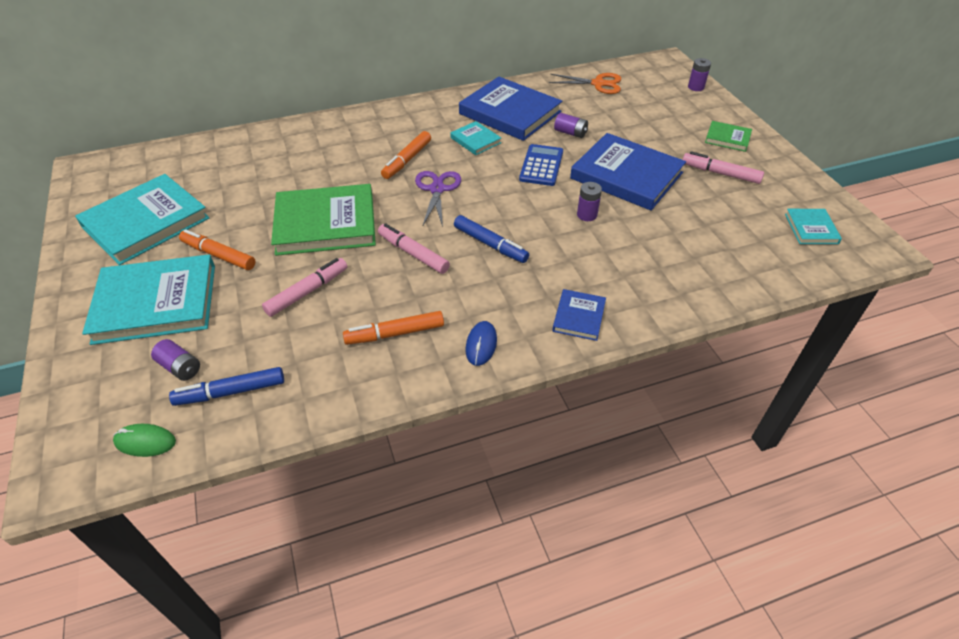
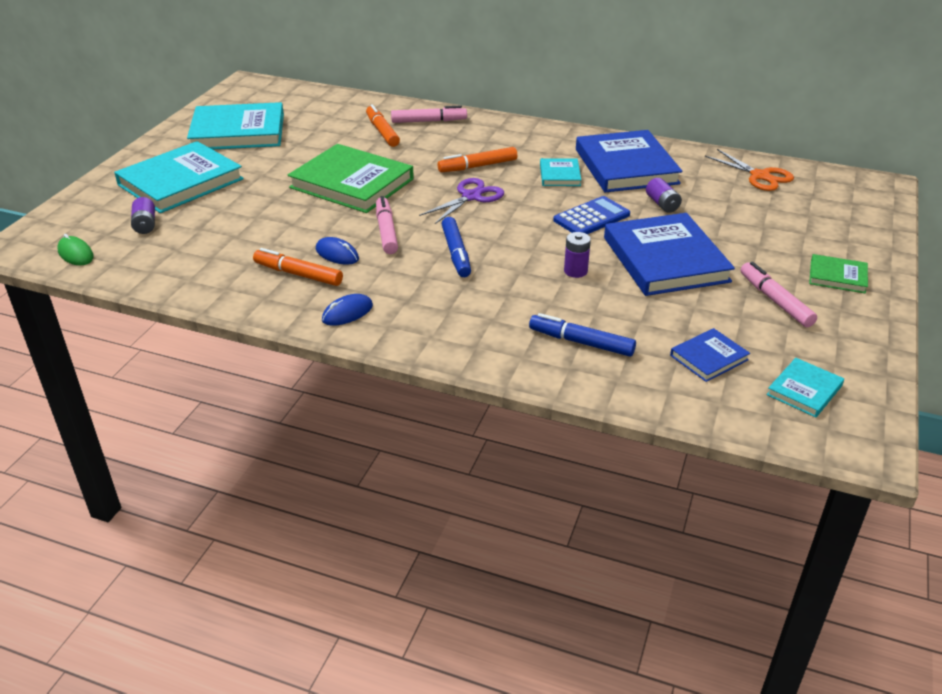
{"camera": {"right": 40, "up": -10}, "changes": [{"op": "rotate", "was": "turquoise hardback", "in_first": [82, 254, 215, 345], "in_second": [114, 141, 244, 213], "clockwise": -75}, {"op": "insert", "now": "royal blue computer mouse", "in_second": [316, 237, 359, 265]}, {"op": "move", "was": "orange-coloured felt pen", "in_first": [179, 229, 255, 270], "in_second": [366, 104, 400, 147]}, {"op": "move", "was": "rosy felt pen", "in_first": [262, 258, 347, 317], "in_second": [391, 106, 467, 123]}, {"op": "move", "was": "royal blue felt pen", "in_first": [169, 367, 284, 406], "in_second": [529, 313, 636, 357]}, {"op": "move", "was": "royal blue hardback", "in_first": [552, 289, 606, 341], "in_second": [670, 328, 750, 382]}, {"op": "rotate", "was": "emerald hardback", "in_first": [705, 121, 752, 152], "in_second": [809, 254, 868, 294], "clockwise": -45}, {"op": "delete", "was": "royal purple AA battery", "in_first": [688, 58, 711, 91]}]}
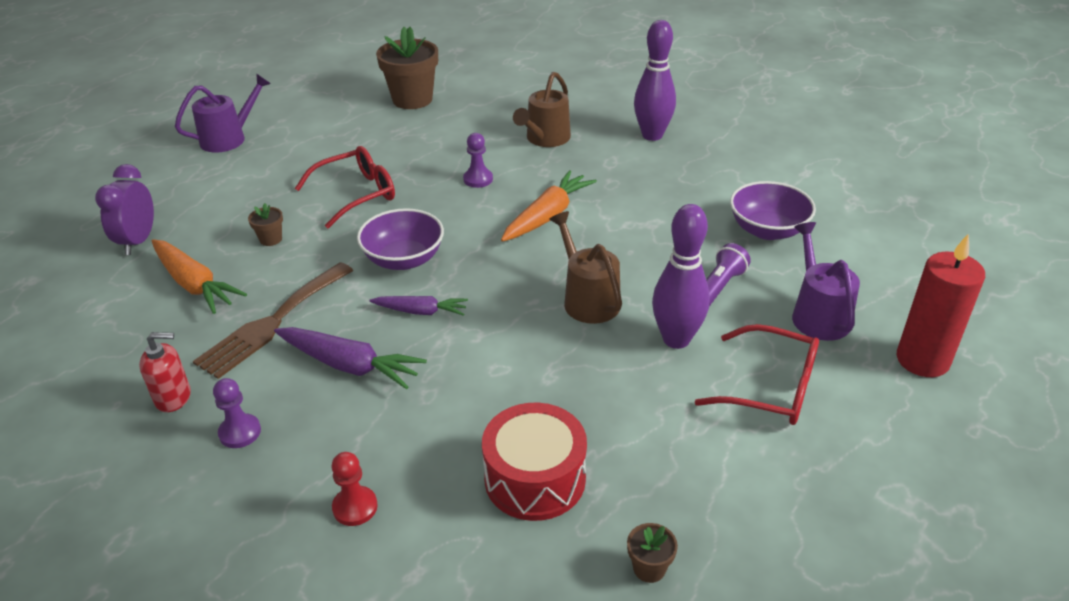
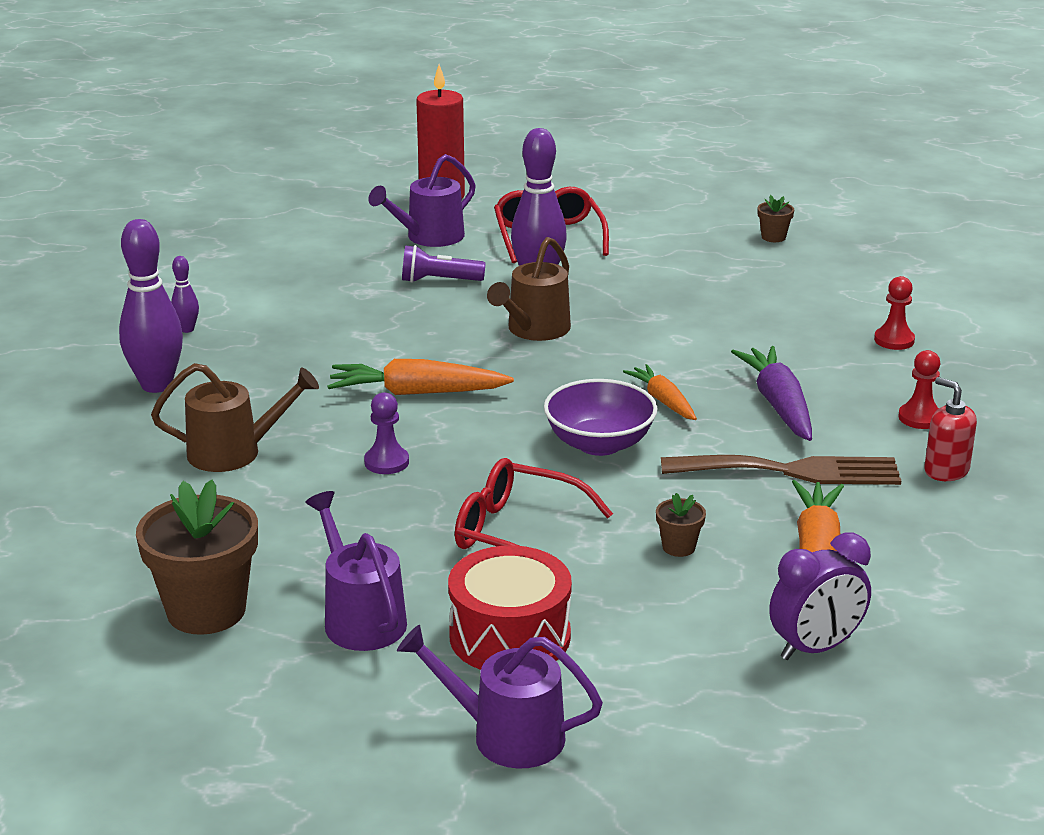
{"camera": {"right": -125, "up": -10}, "changes": [{"op": "insert", "now": "royal purple tenpin", "in_second": [171, 256, 199, 333]}, {"op": "insert", "now": "royal purple sprinkling can", "in_second": [305, 491, 407, 651]}, {"op": "move", "was": "crimson drum", "in_first": [482, 403, 587, 521], "in_second": [448, 545, 572, 670]}, {"op": "recolor", "was": "royal purple toy carrot", "now": "orange-coloured toy carrot", "in_first": [369, 296, 468, 316], "in_second": [623, 364, 697, 420]}, {"op": "recolor", "was": "royal purple chess pawn", "now": "crimson chess pawn", "in_first": [213, 378, 261, 448], "in_second": [898, 350, 940, 429]}, {"op": "delete", "was": "royal purple serving bowl", "in_first": [730, 181, 816, 240]}]}
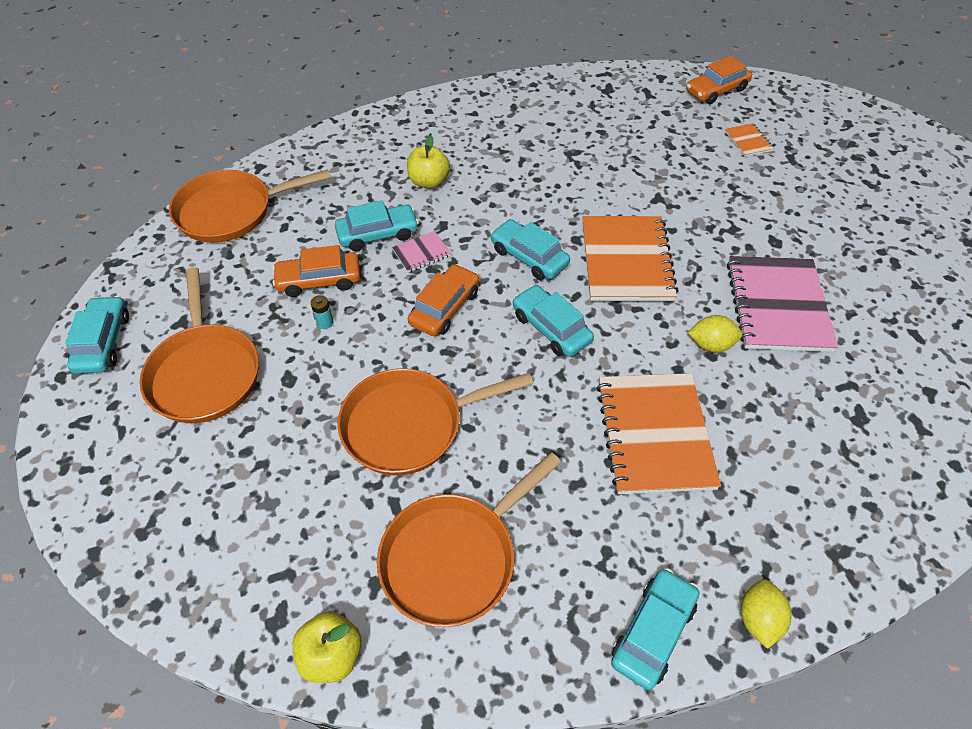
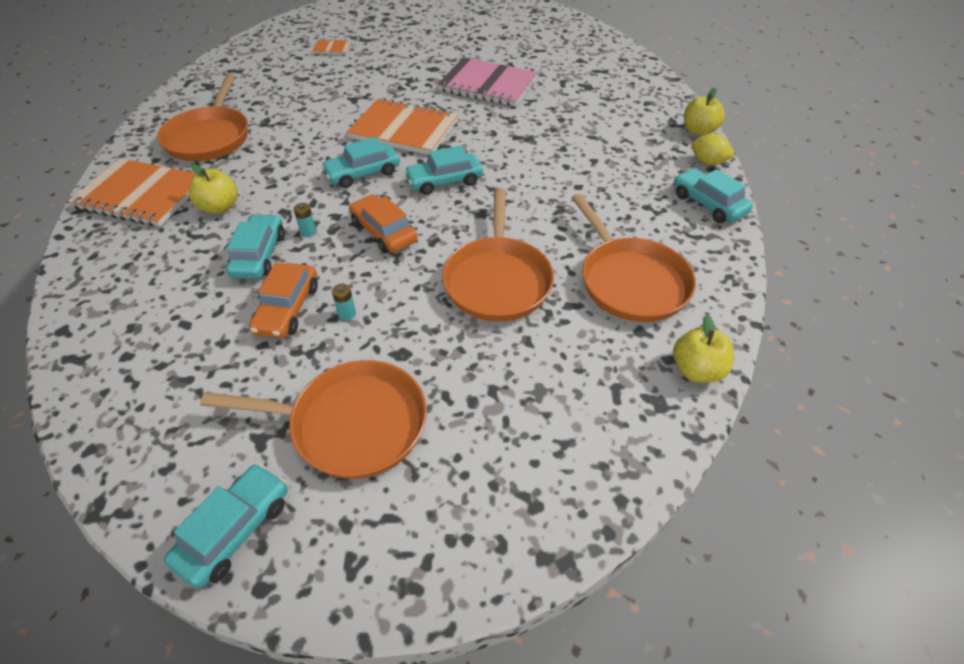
{"camera": {"right": -70, "up": -5}, "changes": [{"op": "move", "was": "orange-coloured notebook", "in_first": [597, 373, 721, 494], "in_second": [68, 158, 196, 227]}, {"op": "move", "was": "orange-coloured skillet", "in_first": [169, 169, 330, 243], "in_second": [157, 73, 248, 161]}, {"op": "rotate", "was": "turquoise automobile", "in_first": [65, 296, 129, 374], "in_second": [164, 464, 288, 588], "clockwise": 105}, {"op": "replace", "was": "rosy notebook", "now": "turquoise AA battery", "in_first": [392, 231, 451, 272], "in_second": [294, 203, 316, 237]}, {"op": "insert", "now": "yellow apple", "in_second": [684, 88, 725, 136]}, {"op": "delete", "was": "orange-coloured automobile", "in_first": [686, 56, 752, 104]}, {"op": "delete", "was": "yellow toy lemon", "in_first": [688, 315, 742, 352]}]}
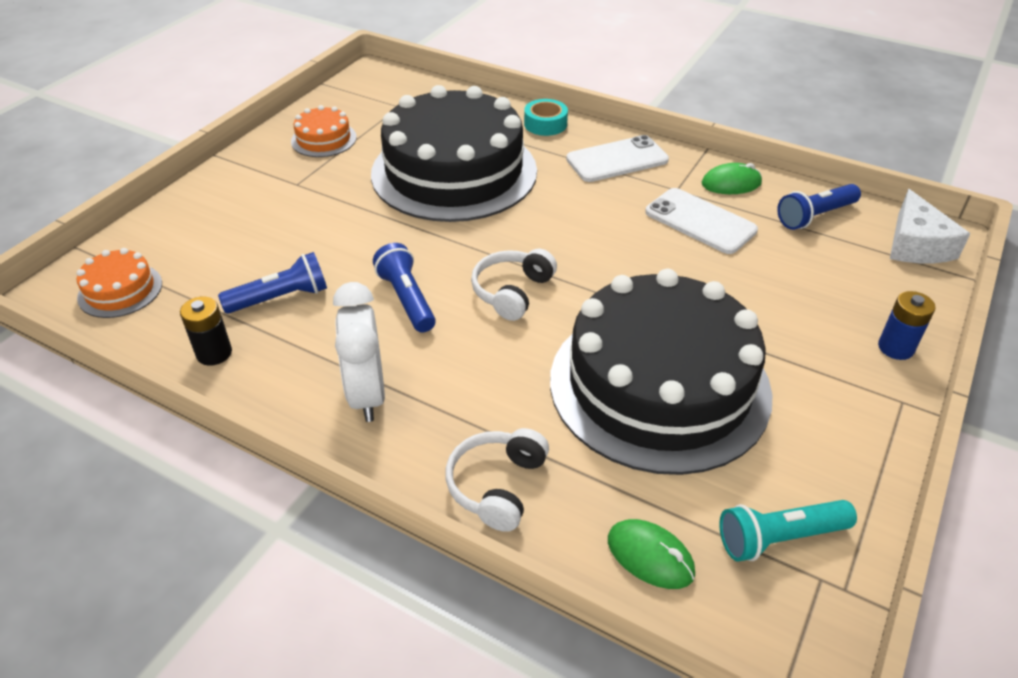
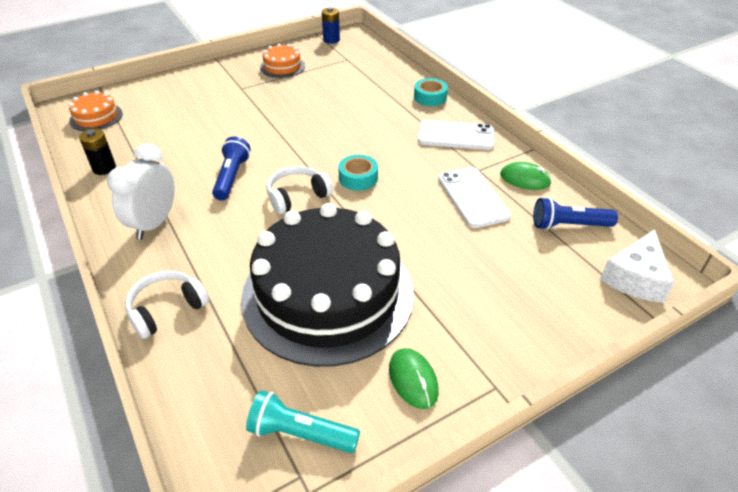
{"camera": {"right": 30, "up": 0}, "changes": [{"op": "move", "was": "royal blue AA battery", "in_first": [878, 291, 936, 360], "in_second": [322, 7, 340, 44]}, {"op": "insert", "now": "turquoise sticky tape", "in_second": [338, 155, 378, 191]}, {"op": "move", "was": "emerald computer mouse", "in_first": [608, 519, 695, 589], "in_second": [389, 348, 439, 409]}, {"op": "delete", "was": "royal blue flashlight", "in_first": [218, 252, 327, 314]}, {"op": "delete", "was": "black cake", "in_first": [371, 85, 537, 222]}]}
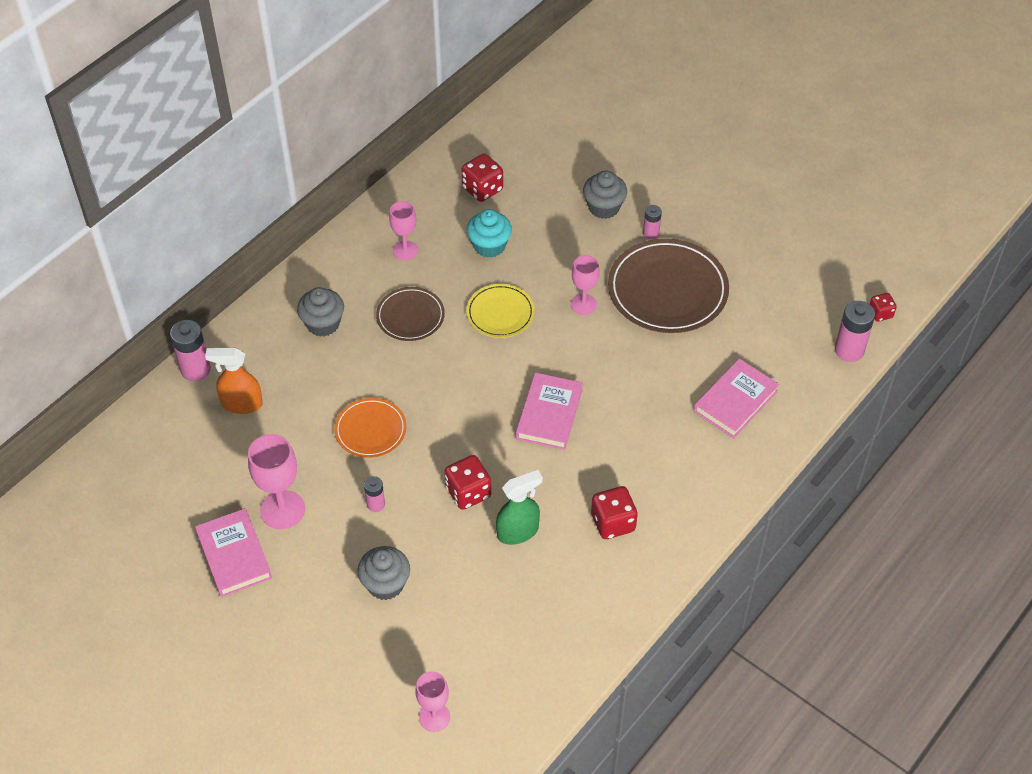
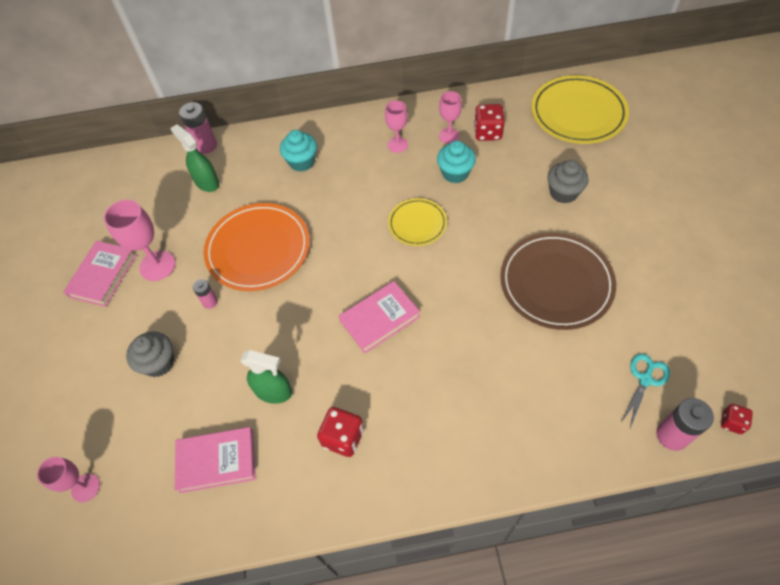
{"camera": {"right": 45, "up": 5}, "changes": [{"op": "recolor", "was": "orange-coloured spray bottle", "now": "emerald spray bottle", "in_first": [205, 348, 263, 414], "in_second": [170, 124, 219, 192]}, {"op": "move", "was": "rosy hardback", "in_first": [694, 359, 779, 438], "in_second": [175, 427, 256, 493]}, {"op": "resize", "was": "orange-coloured plate", "in_first": [334, 398, 407, 458], "in_second": [203, 203, 310, 291], "ratio": 1.79}, {"op": "recolor", "was": "grey cupcake", "now": "turquoise cupcake", "in_first": [297, 287, 344, 337], "in_second": [280, 130, 317, 172]}, {"op": "move", "was": "rosy wine glass", "in_first": [571, 255, 600, 315], "in_second": [439, 91, 462, 144]}, {"op": "insert", "now": "yellow plate", "in_second": [531, 75, 629, 144]}, {"op": "insert", "now": "turquoise pair of scissors", "in_second": [620, 354, 670, 428]}, {"op": "delete", "was": "dark brown plate", "in_first": [376, 287, 445, 341]}, {"op": "delete", "was": "crimson dice", "in_first": [444, 455, 491, 510]}, {"op": "delete", "was": "rosy AA battery", "in_first": [643, 205, 662, 240]}]}
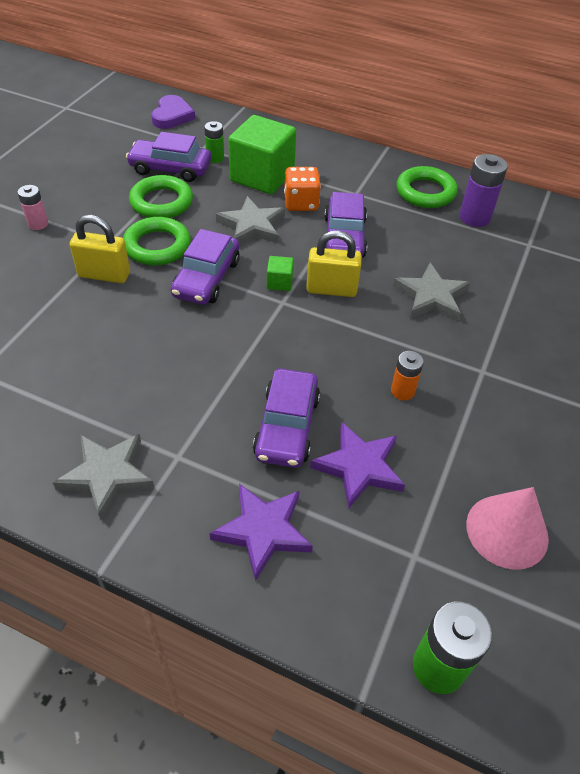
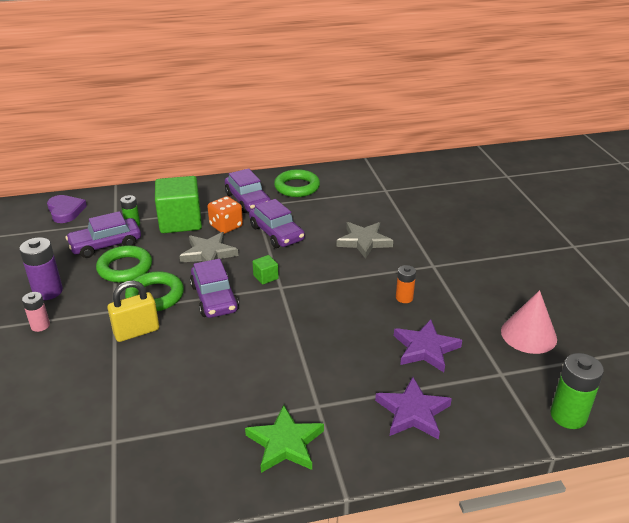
{"camera": {"right": -35, "up": -15}, "changes": [{"op": "move", "was": "royal purple AA battery", "in_first": [459, 154, 508, 227], "in_second": [19, 237, 63, 300]}, {"op": "move", "was": "royal purple automobile", "in_first": [253, 369, 320, 468], "in_second": [225, 168, 271, 213]}, {"op": "recolor", "was": "grey five-pointed star", "now": "emerald five-pointed star", "in_first": [53, 434, 155, 520], "in_second": [245, 405, 324, 473]}, {"op": "delete", "was": "yellow lock", "in_first": [306, 230, 362, 297]}]}
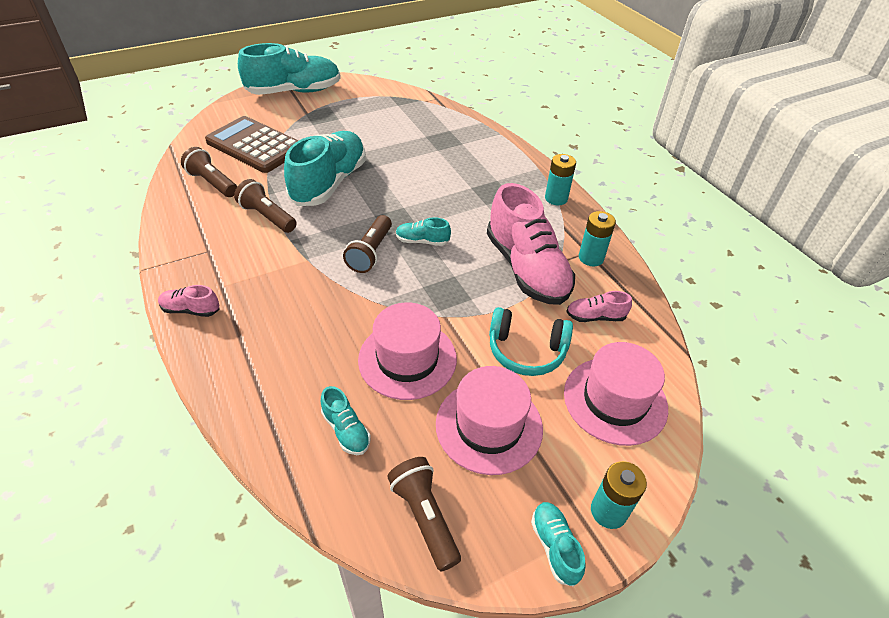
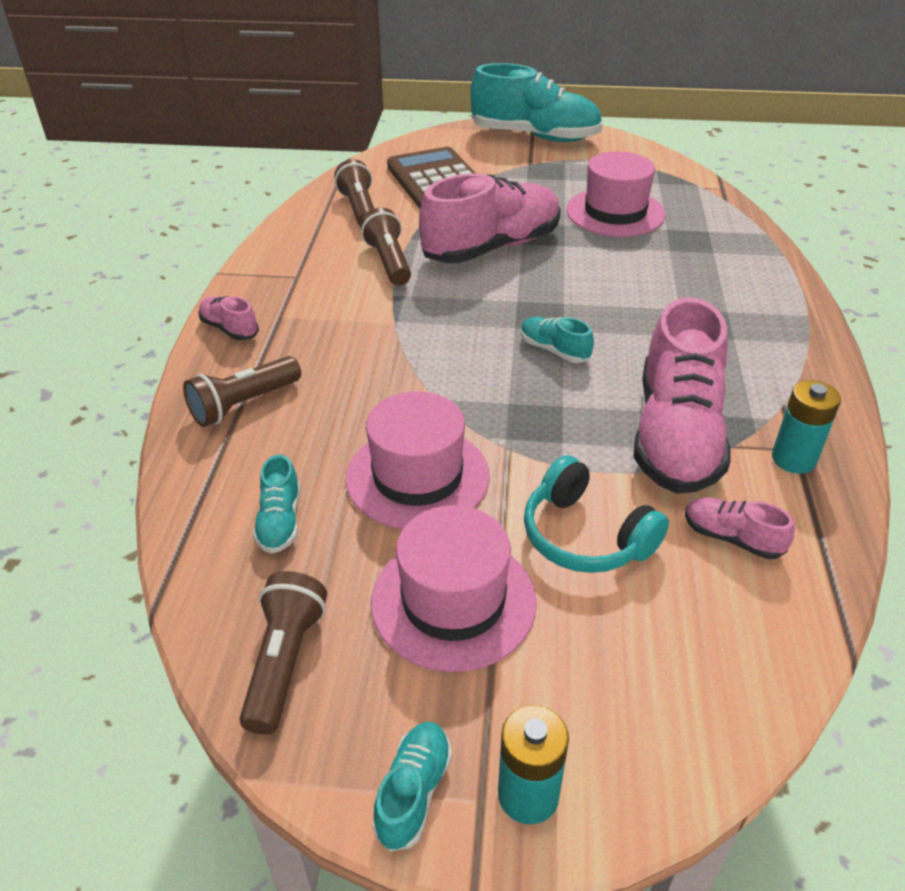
{"camera": {"right": 35, "up": -5}, "changes": [{"op": "move", "was": "dark brown flashlight", "in_first": [343, 215, 392, 273], "in_second": [183, 356, 301, 427]}, {"op": "recolor", "was": "turquoise lace-up shoe", "now": "rosy lace-up shoe", "in_first": [284, 131, 366, 206], "in_second": [419, 173, 561, 263]}, {"op": "move", "was": "rosy top hat", "in_first": [564, 342, 668, 446], "in_second": [566, 151, 666, 237]}, {"op": "delete", "was": "turquoise AA battery", "in_first": [545, 154, 576, 205]}]}
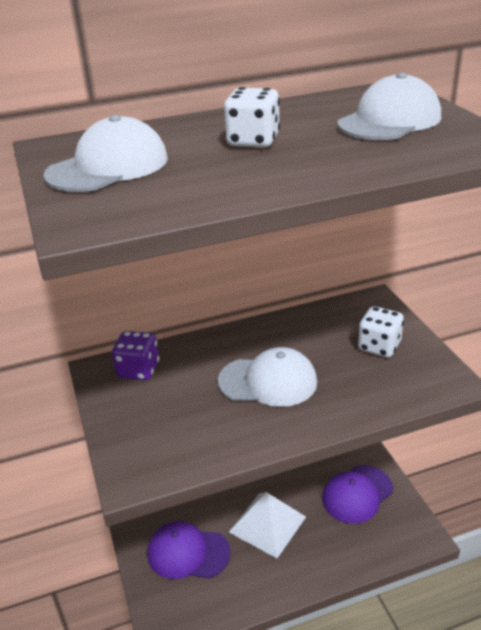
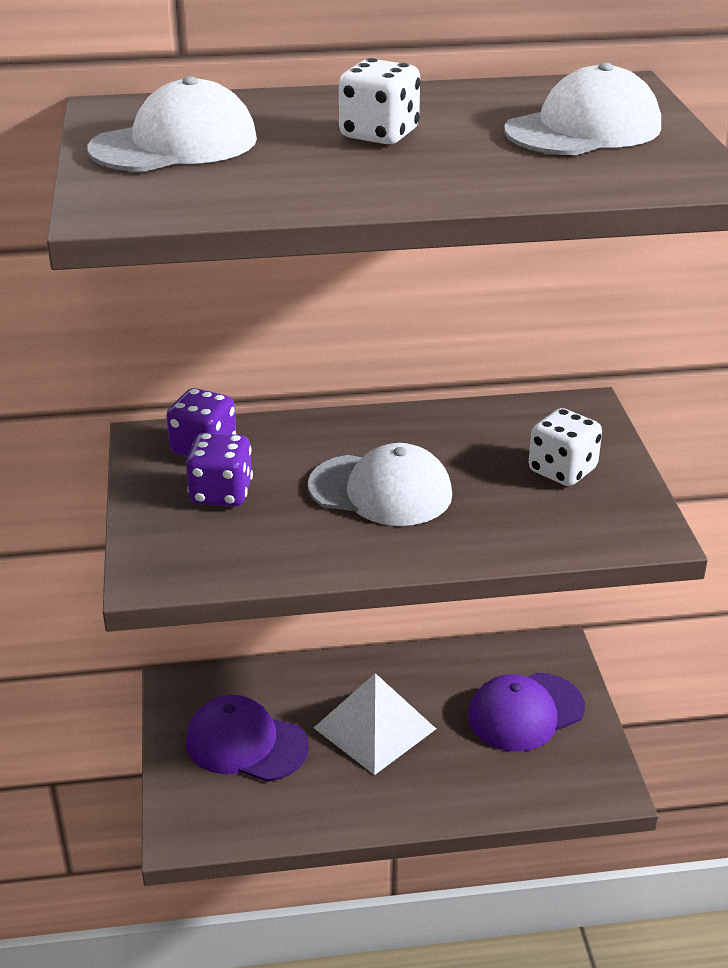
{"camera": {"right": 10, "up": 0}, "changes": [{"op": "insert", "now": "royal purple dice", "in_second": [186, 433, 253, 507]}]}
